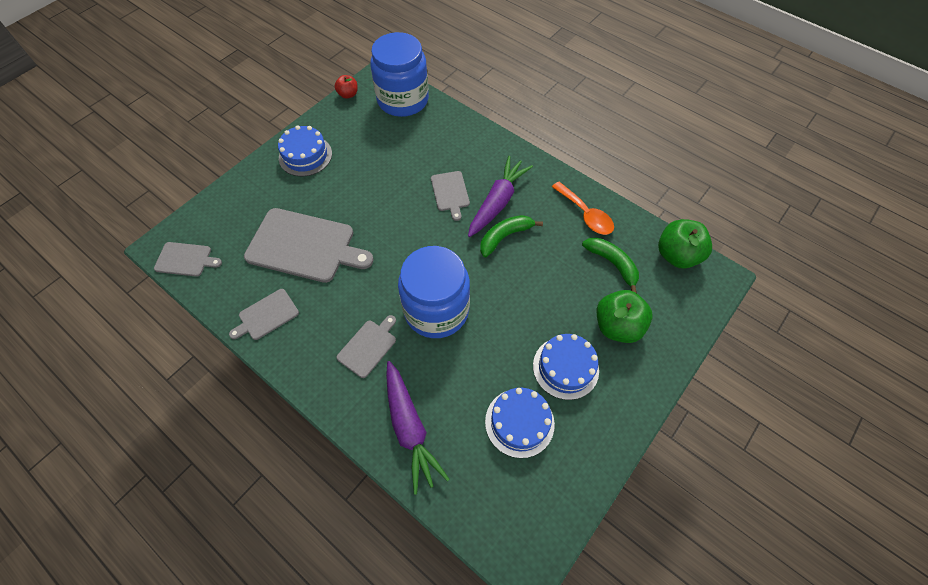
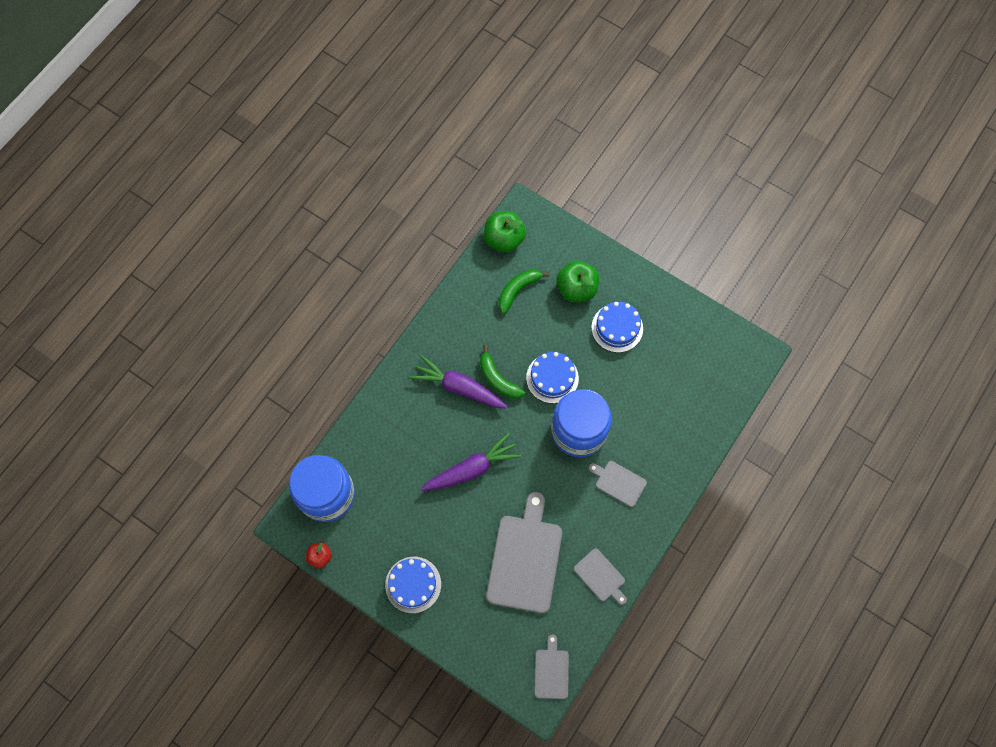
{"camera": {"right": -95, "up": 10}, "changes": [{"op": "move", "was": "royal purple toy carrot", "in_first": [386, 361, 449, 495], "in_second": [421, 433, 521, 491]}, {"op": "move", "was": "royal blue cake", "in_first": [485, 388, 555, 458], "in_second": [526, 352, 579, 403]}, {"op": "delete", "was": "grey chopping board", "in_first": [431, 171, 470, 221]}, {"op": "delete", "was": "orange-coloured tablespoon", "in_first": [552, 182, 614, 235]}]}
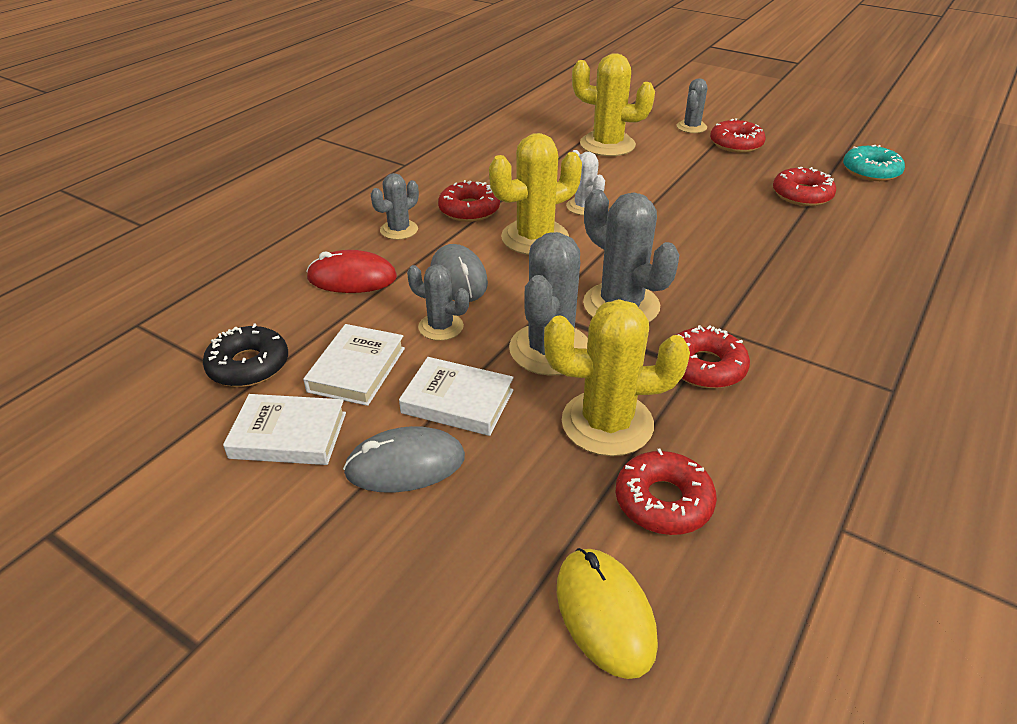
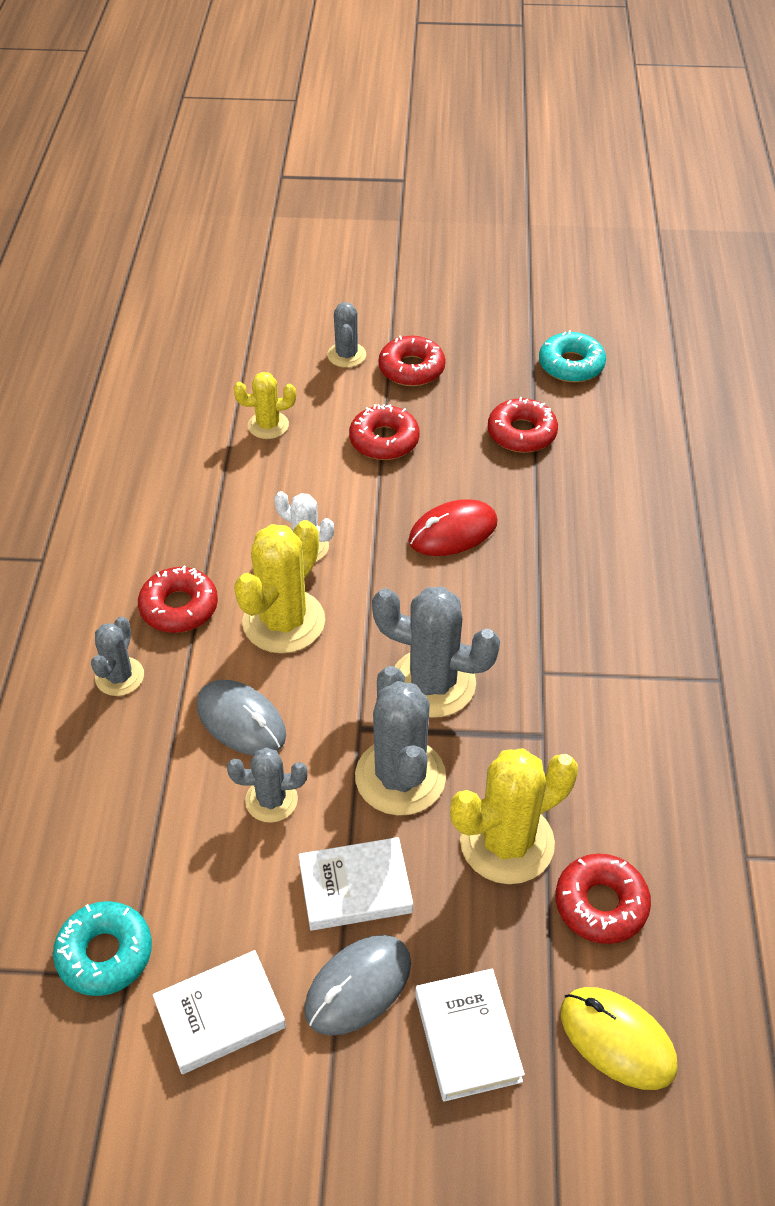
{"camera": {"right": -30, "up": 10}, "changes": [{"op": "recolor", "was": "black glazed donut", "now": "turquoise glazed donut", "in_first": [203, 323, 288, 387], "in_second": [53, 901, 152, 996]}, {"op": "resize", "was": "yellow prickly plant", "in_first": [572, 53, 655, 156], "in_second": [234, 372, 296, 439], "ratio": 0.57}, {"op": "move", "was": "crimson glazed donut", "in_first": [677, 325, 750, 389], "in_second": [349, 404, 420, 460]}, {"op": "move", "was": "crimson computer mouse", "in_first": [306, 250, 397, 293], "in_second": [409, 499, 498, 556]}, {"op": "move", "was": "white hardback", "in_first": [303, 324, 405, 406], "in_second": [415, 969, 525, 1102]}]}
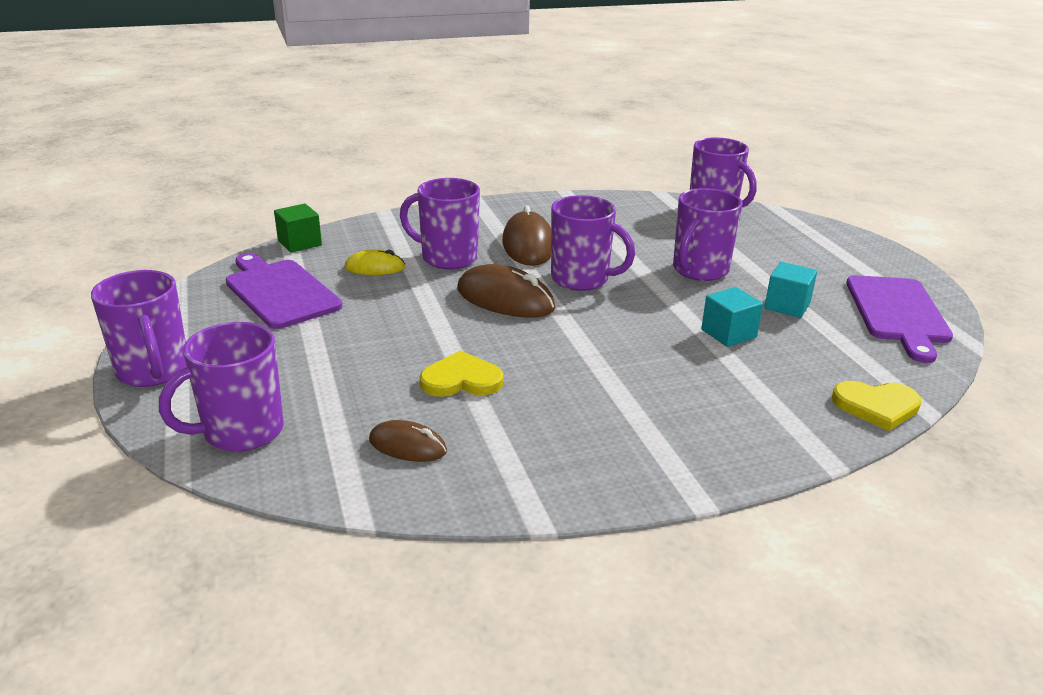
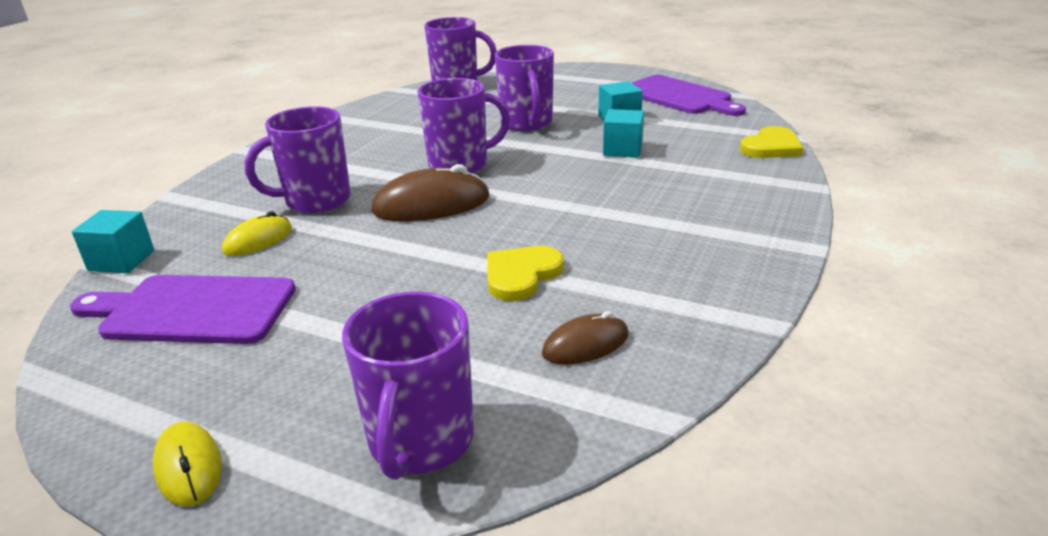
{"camera": {"right": -45, "up": 0}, "changes": [{"op": "recolor", "was": "emerald solid cube", "now": "turquoise solid cube", "in_first": [274, 204, 322, 253], "in_second": [72, 210, 154, 273]}, {"op": "replace", "was": "royal purple coffee mug", "now": "yellow computer mouse", "in_first": [91, 270, 187, 387], "in_second": [153, 421, 222, 506]}, {"op": "delete", "was": "dark brown computer mouse", "in_first": [502, 205, 551, 266]}]}
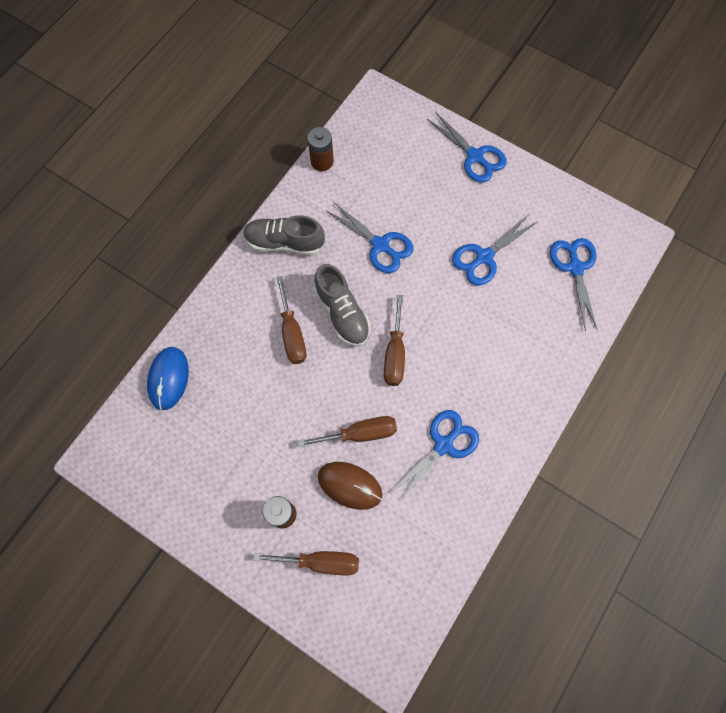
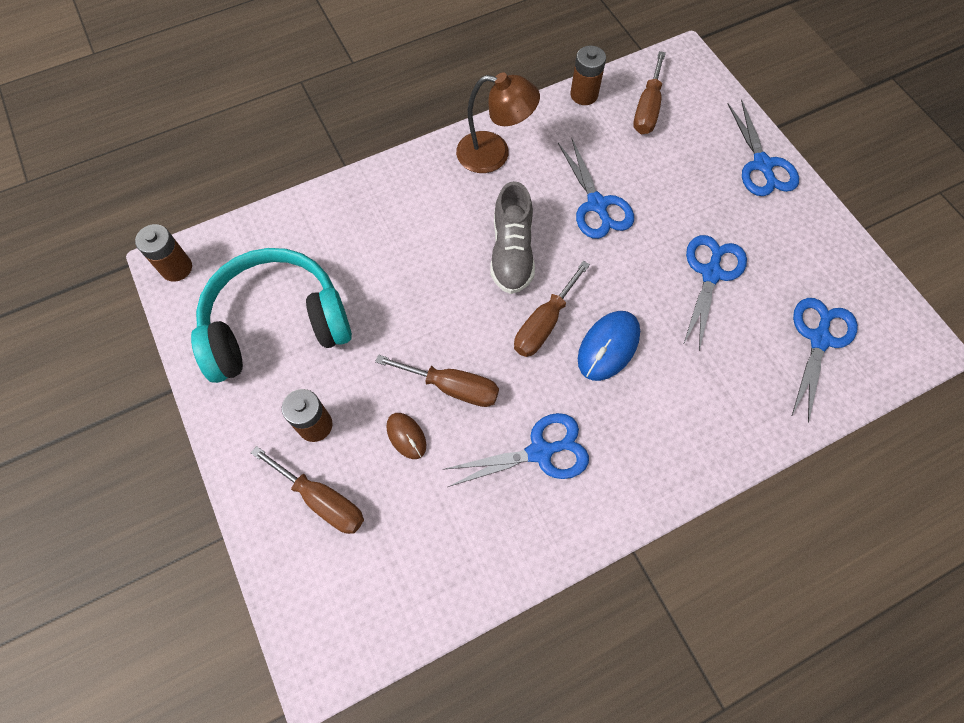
{"camera": {"right": 30, "up": -5}, "changes": [{"op": "insert", "now": "dark brown AA battery", "in_second": [135, 224, 192, 282]}, {"op": "insert", "now": "turquoise over-ear headphones", "in_second": [191, 248, 352, 383]}, {"op": "resize", "was": "dark brown computer mouse", "in_first": [318, 462, 383, 510], "in_second": [386, 413, 426, 459], "ratio": 0.6}, {"op": "replace", "was": "grey lace-up shoe", "now": "dark brown lamp", "in_first": [243, 215, 325, 255], "in_second": [456, 73, 540, 173]}, {"op": "move", "was": "royal blue computer mouse", "in_first": [147, 347, 189, 410], "in_second": [578, 311, 640, 381]}, {"op": "move", "was": "dark brown hand screwdriver", "in_first": [276, 276, 306, 364], "in_second": [633, 51, 666, 134]}, {"op": "rotate", "was": "royal blue pair of scissors", "in_first": [452, 216, 537, 286], "in_second": [683, 235, 747, 350], "clockwise": 120}]}
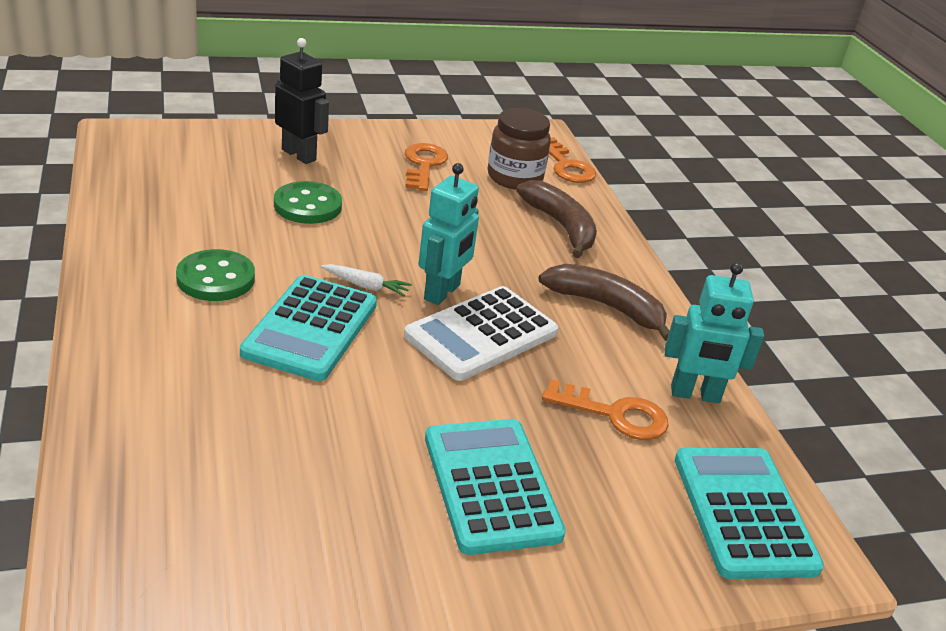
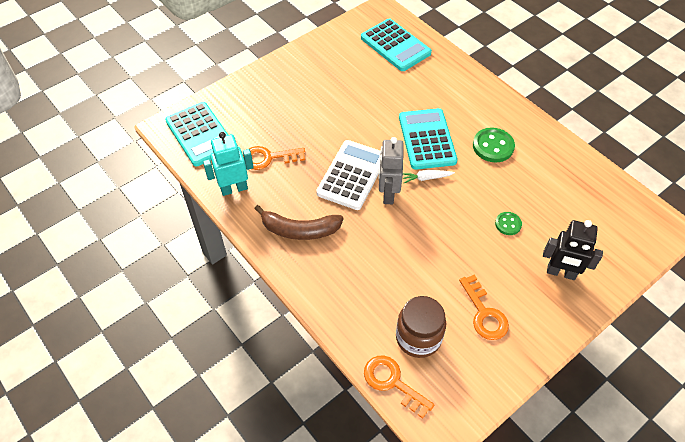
{"camera": {"right": 160, "up": 20}, "changes": [{"op": "move", "was": "turquoise calculator", "in_first": [425, 419, 566, 555], "in_second": [361, 18, 432, 71]}, {"op": "recolor", "was": "turquoise toy robot", "now": "grey toy robot", "in_first": [419, 163, 479, 305], "in_second": [379, 137, 404, 205]}, {"op": "resize", "was": "emerald shirt button", "in_first": [274, 181, 342, 224], "in_second": [495, 212, 522, 235], "ratio": 0.59}, {"op": "delete", "was": "dark brown toy banana", "in_first": [516, 180, 597, 258]}]}
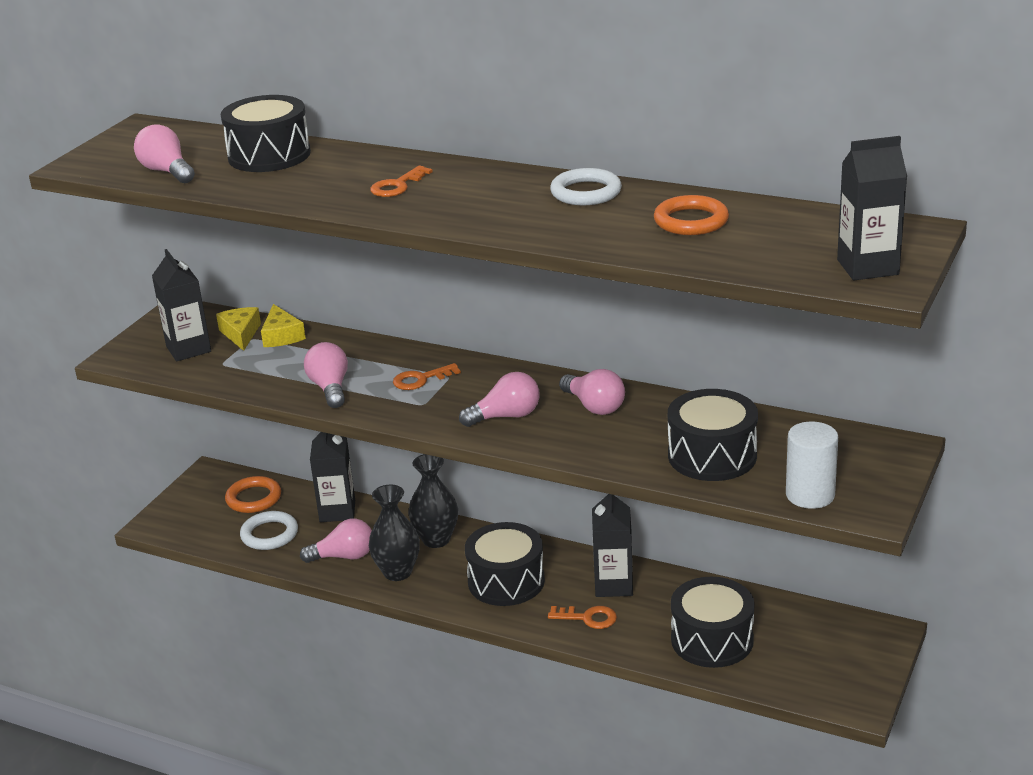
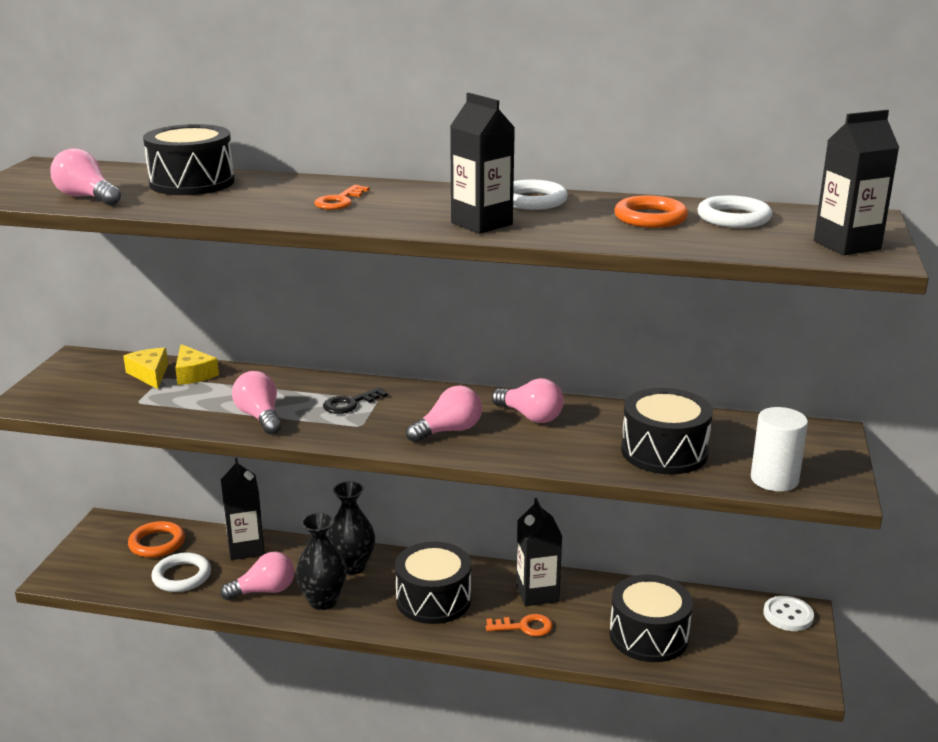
{"camera": {"right": -15, "up": -5}, "changes": [{"op": "recolor", "was": "orange-coloured door key", "now": "black door key", "in_first": [393, 363, 461, 390], "in_second": [323, 387, 388, 414]}, {"op": "move", "was": "black juice carton", "in_first": [152, 249, 211, 361], "in_second": [450, 93, 515, 234]}, {"op": "insert", "now": "white torus", "in_second": [697, 195, 772, 228]}, {"op": "insert", "now": "white shirt button", "in_second": [764, 596, 814, 631]}]}
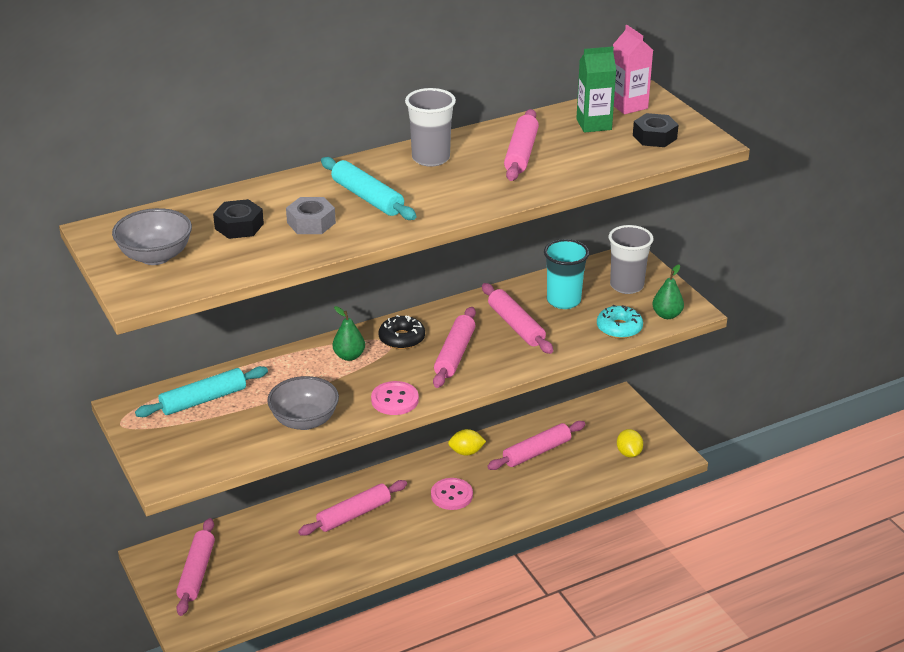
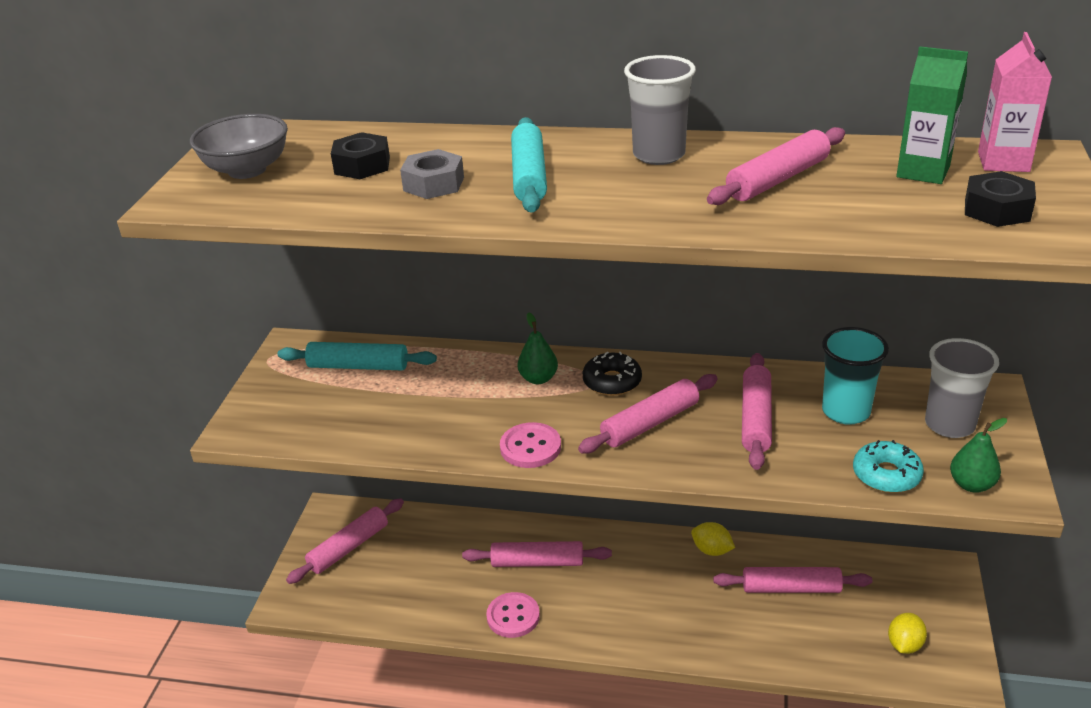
{"camera": {"right": 40, "up": 0}, "changes": [{"op": "move", "was": "rosy shirt button", "in_first": [431, 478, 473, 510], "in_second": [486, 592, 540, 638]}, {"op": "delete", "was": "grey serving bowl", "in_first": [267, 376, 339, 430]}]}
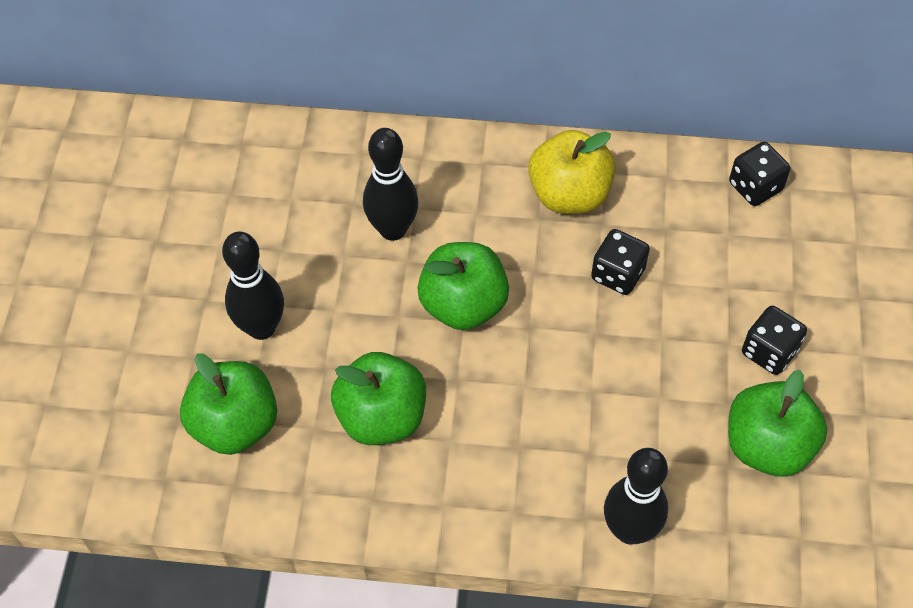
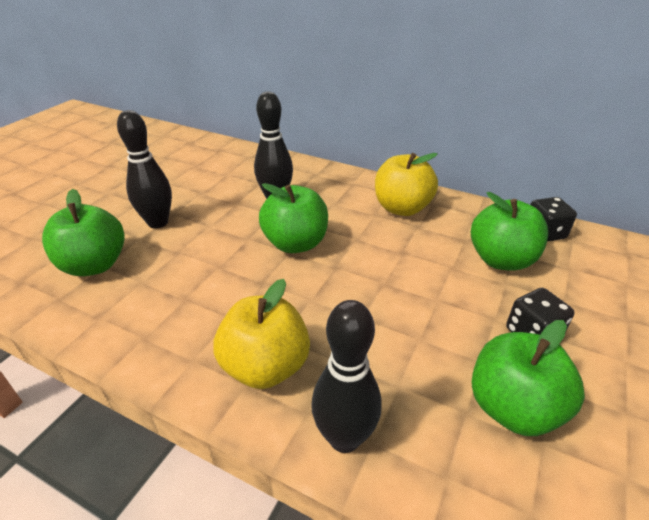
{"camera": {"right": 20, "up": -20}, "changes": [{"op": "insert", "now": "yellow apple", "in_second": [213, 279, 310, 389]}, {"op": "move", "was": "emerald apple", "in_first": [331, 352, 426, 445], "in_second": [471, 192, 548, 271]}, {"op": "delete", "was": "black dice", "in_first": [591, 229, 650, 295]}]}
